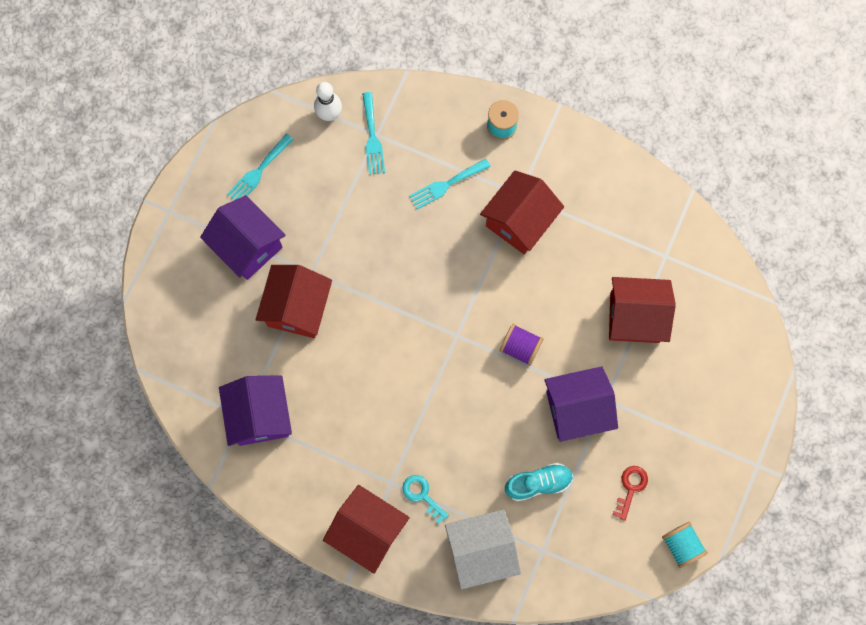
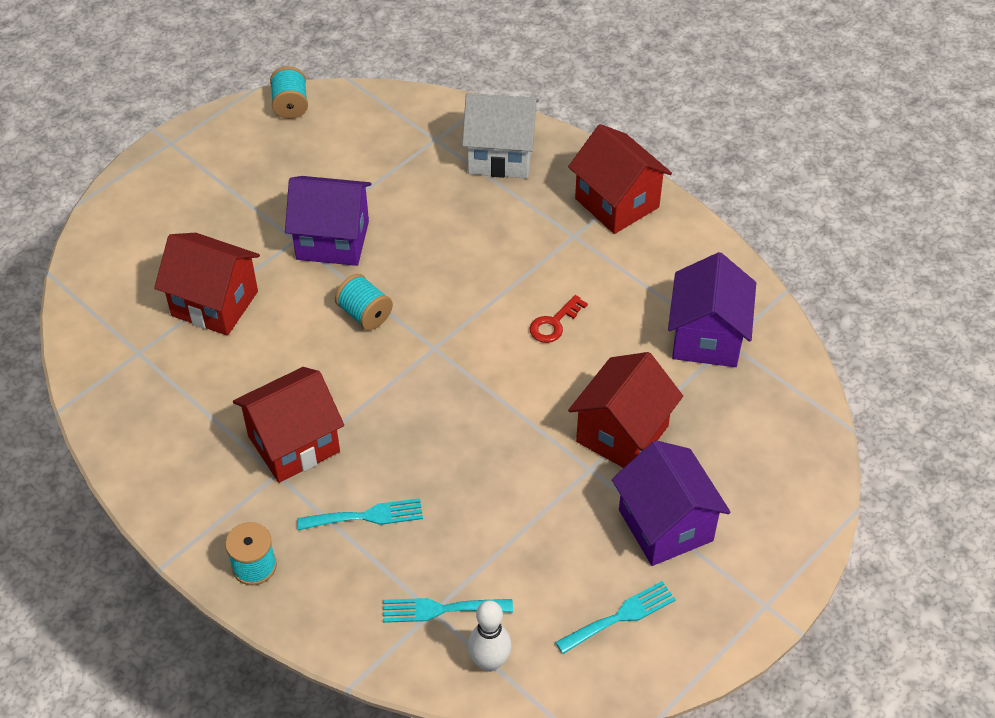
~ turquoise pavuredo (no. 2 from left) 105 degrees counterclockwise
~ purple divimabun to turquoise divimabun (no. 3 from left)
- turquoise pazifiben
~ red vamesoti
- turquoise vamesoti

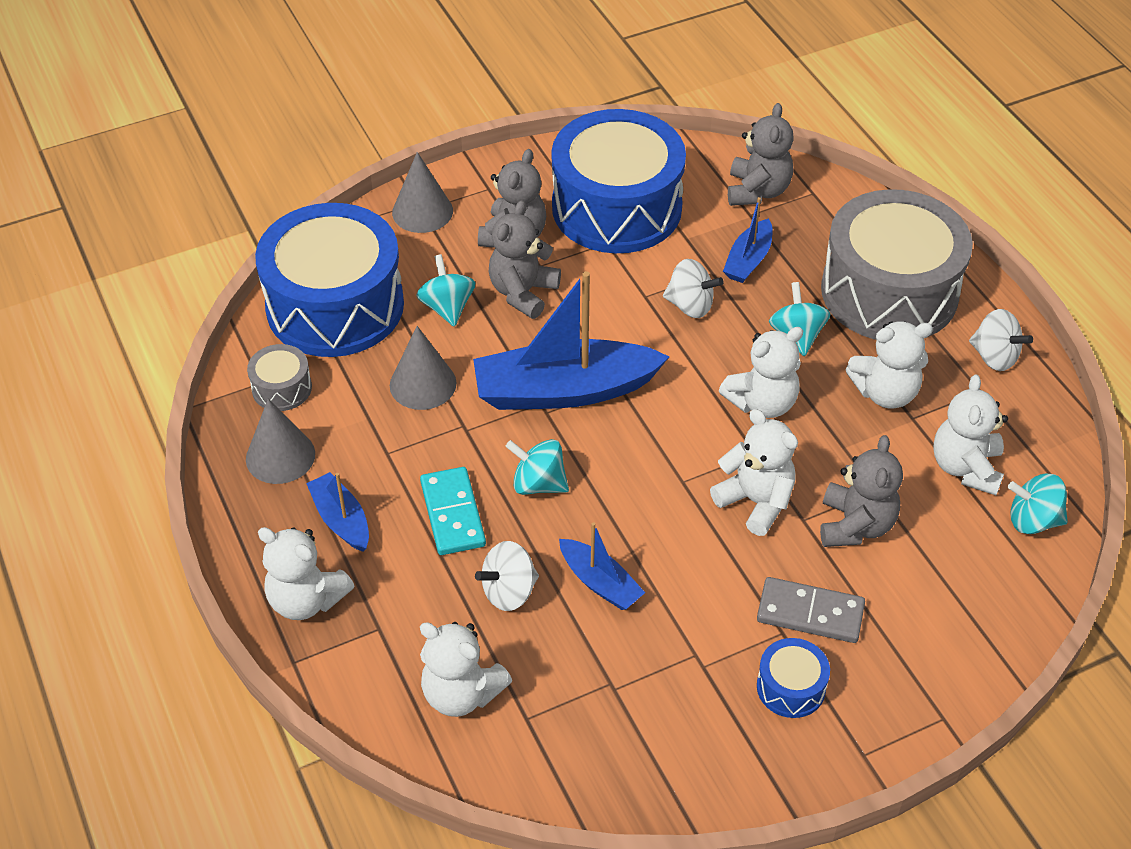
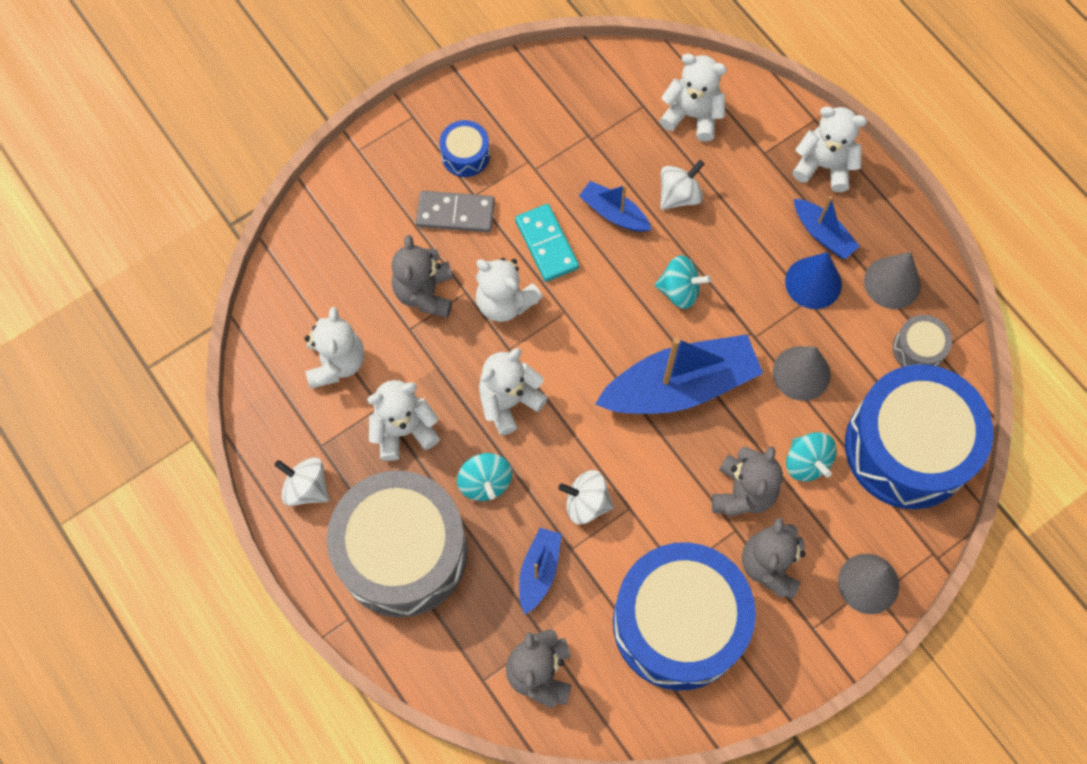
~ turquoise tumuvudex
- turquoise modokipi (no. 4 from left)
+ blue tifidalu

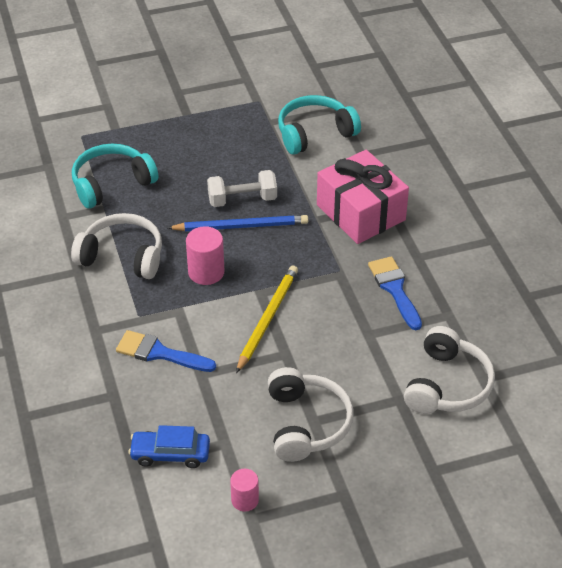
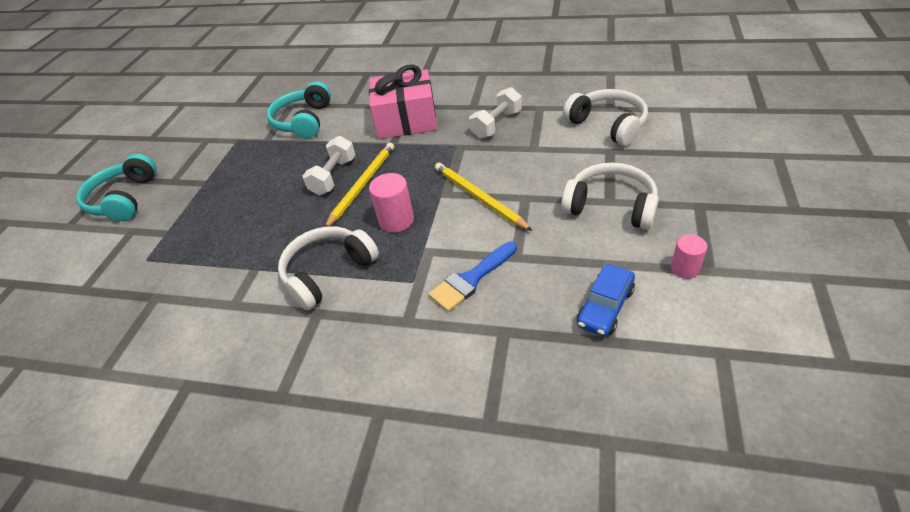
~ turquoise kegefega (no. 1 from left)
~ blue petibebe to yellow petibebe (no. 1 from left)
~ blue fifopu (no. 2 from left) to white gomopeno (no. 2 from left)

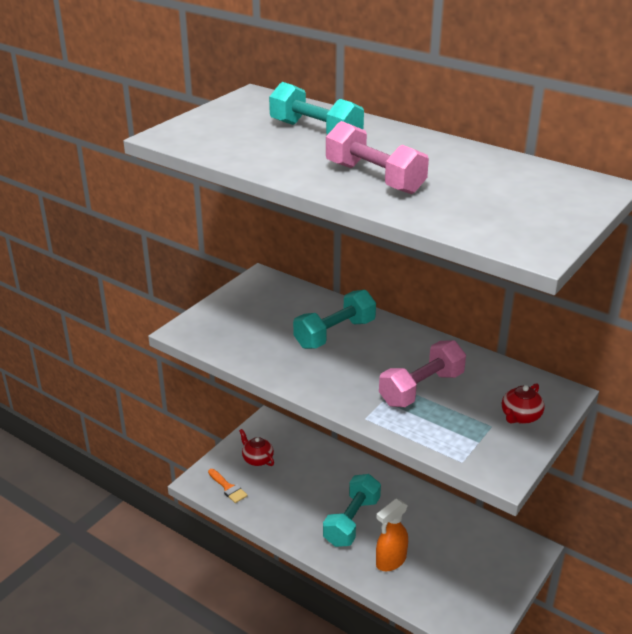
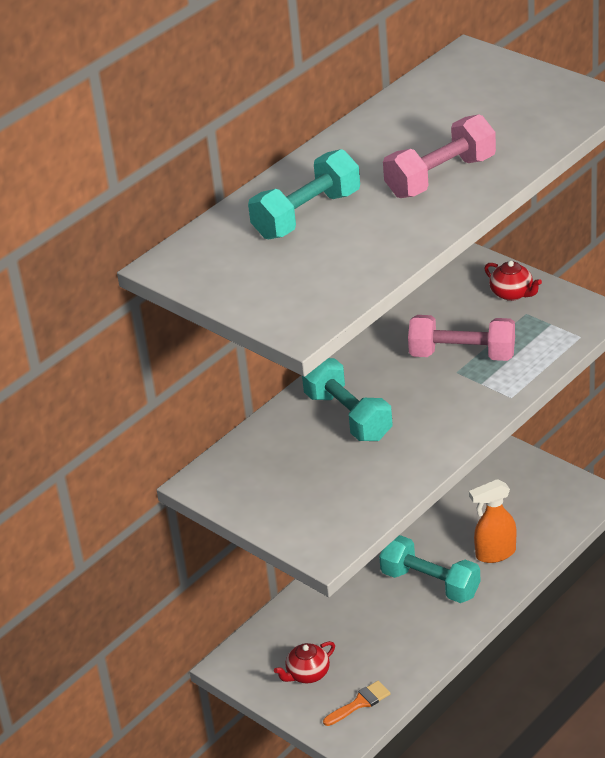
~ pink gomopeno (no. 2 from left) 45 degrees counterclockwise
~ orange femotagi 105 degrees clockwise

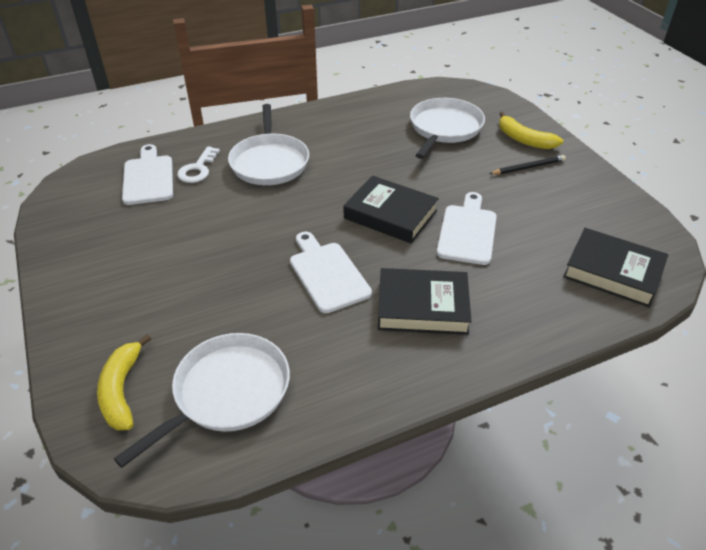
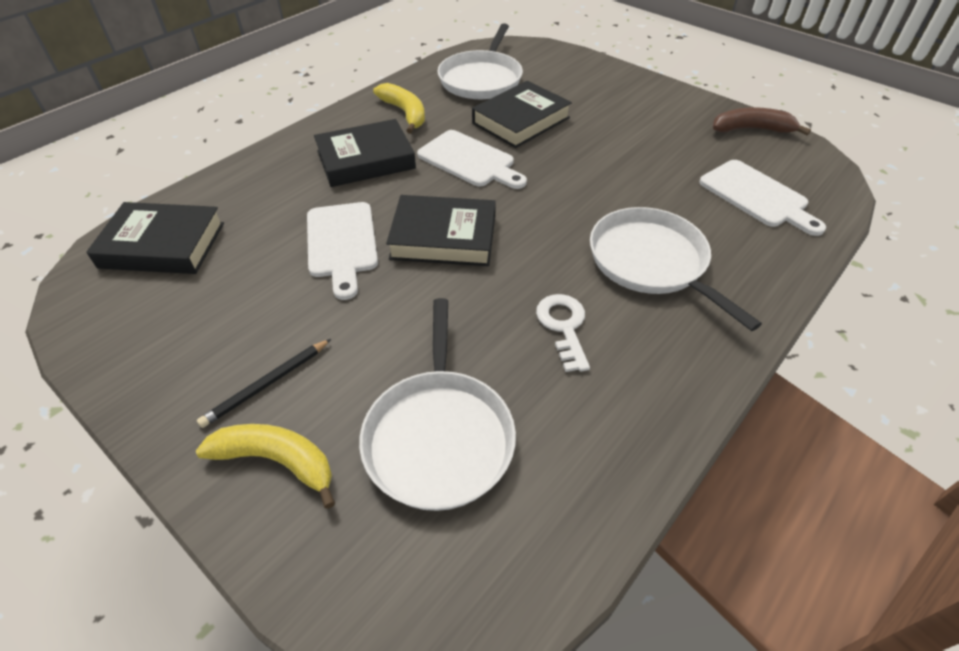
~ white vamesoti
~ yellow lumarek (no. 1 from left in the first image) to yellow lumarek (no. 2 from left)
+ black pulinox (no. 4 from left)
+ brown lumarek

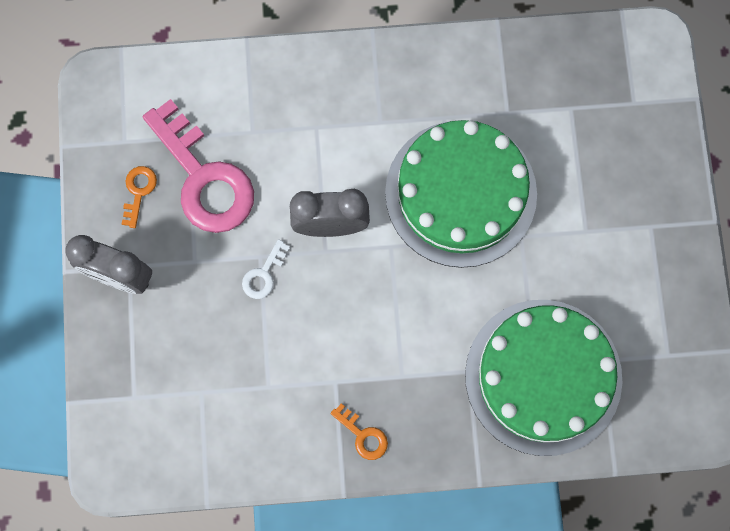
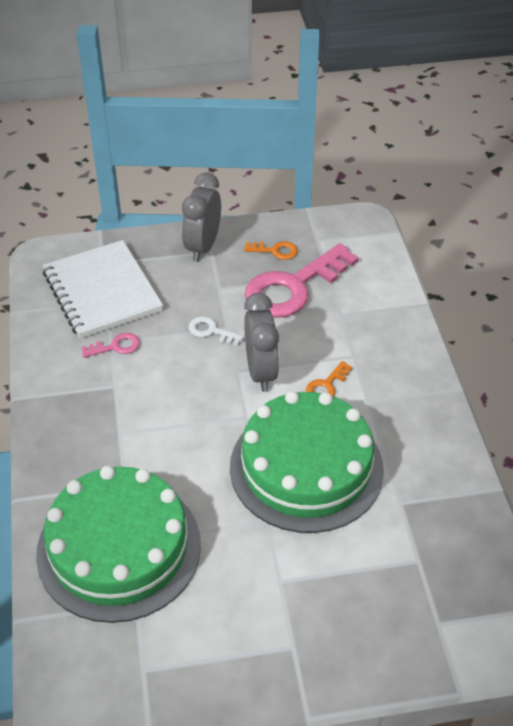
~ orange vamesoti (no. 2 from left)
+ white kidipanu
+ pink vamesoti (no. 1 from left)

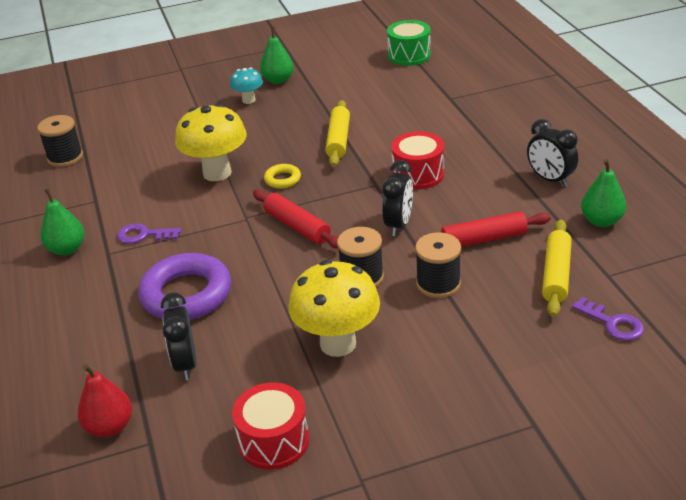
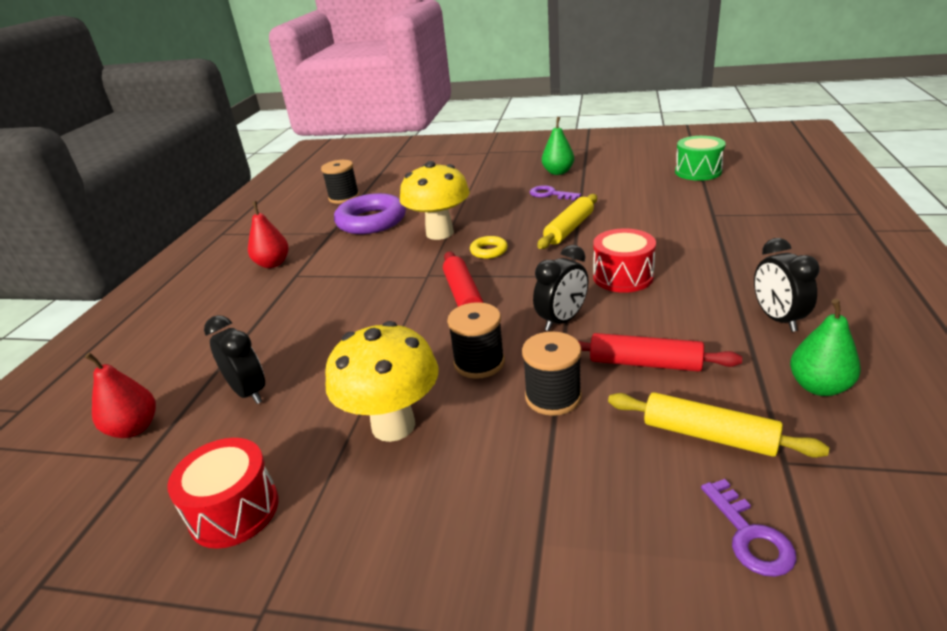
- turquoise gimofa
~ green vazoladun (no. 1 from left) to red vazoladun (no. 2 from left)
~ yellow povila (no. 2 from left) 75 degrees clockwise
~ purple vamesoti (no. 1 from left)
~ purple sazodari
~ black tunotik (no. 1 from left) 120 degrees clockwise

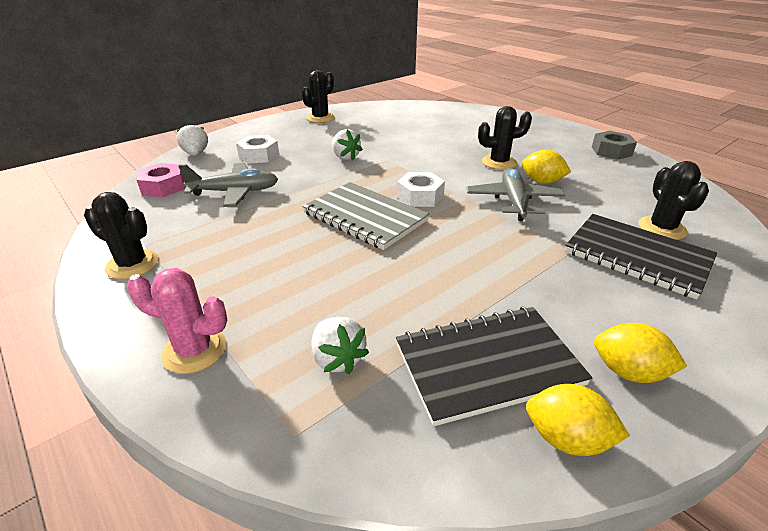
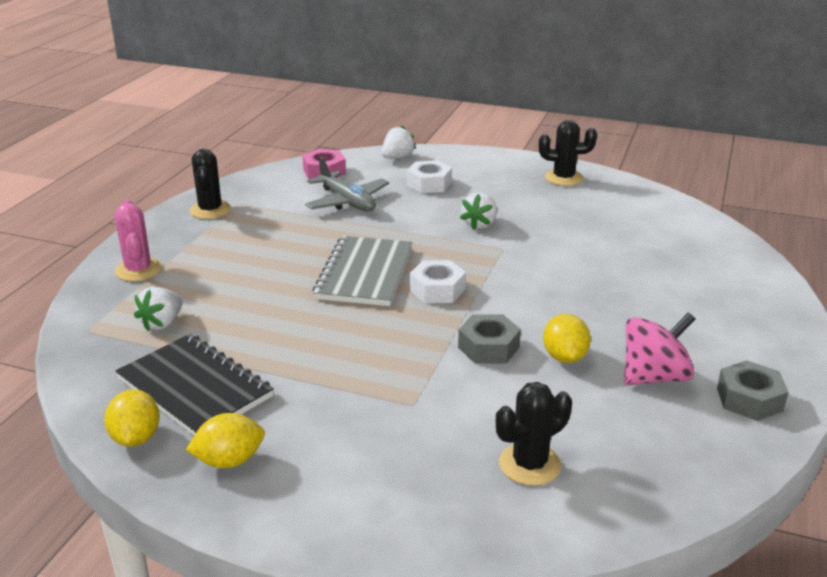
- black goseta (no. 3 from left)
~ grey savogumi (no. 2 from left) to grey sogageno (no. 1 from left)
- black kidipanu (no. 2 from left)
~ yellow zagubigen (no. 3 from left in the first image) 75 degrees clockwise
+ pink modokipi

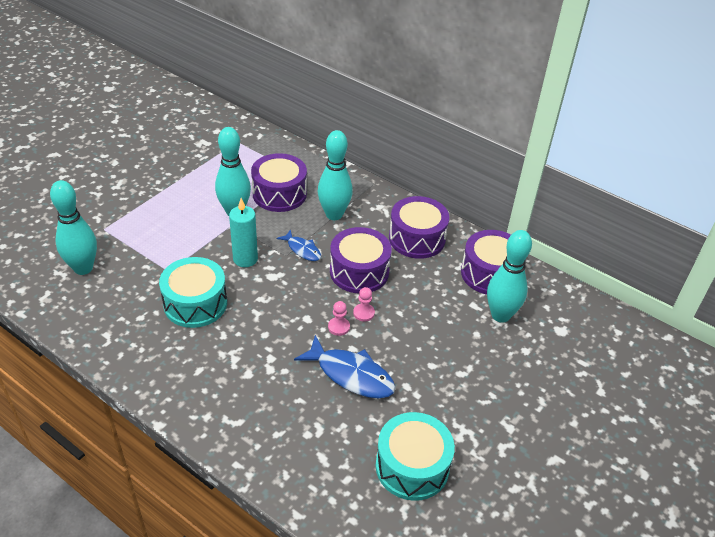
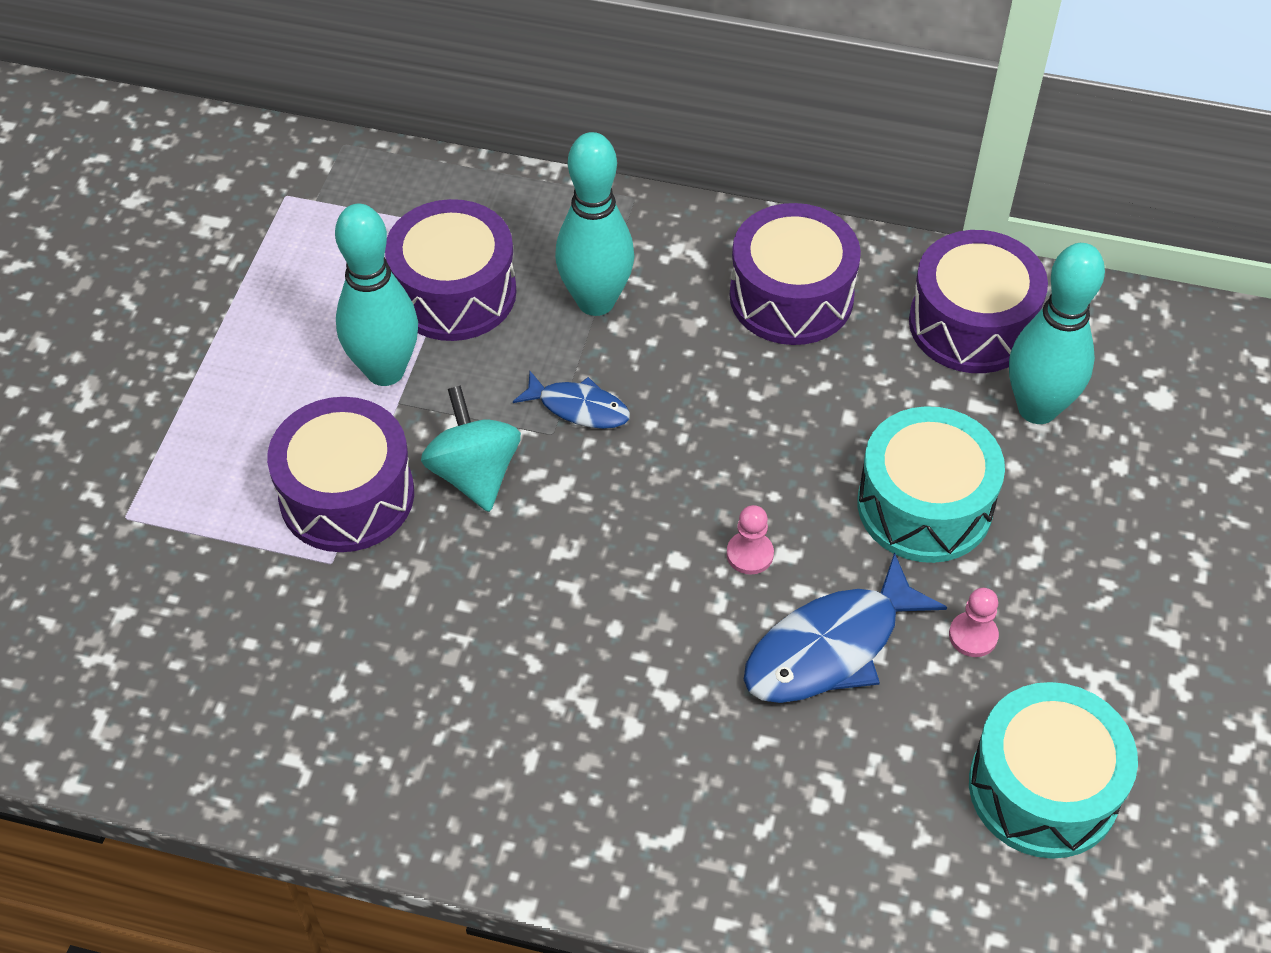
- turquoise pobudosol (no. 1 from left)
~ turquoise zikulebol to turquoise modokipi
~ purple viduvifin (no. 2 from left in the first image) to purple viduvifin (no. 1 from left)
~ turquoise viduvifin (no. 1 from left)
~ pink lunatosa (no. 2 from left)
~ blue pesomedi (no. 2 from left) 135 degrees clockwise

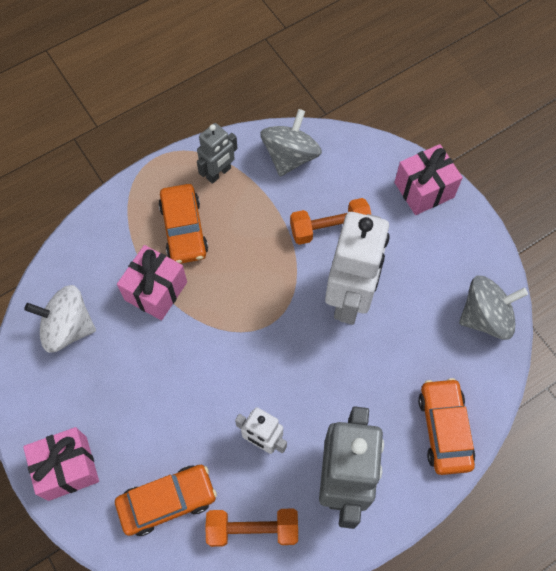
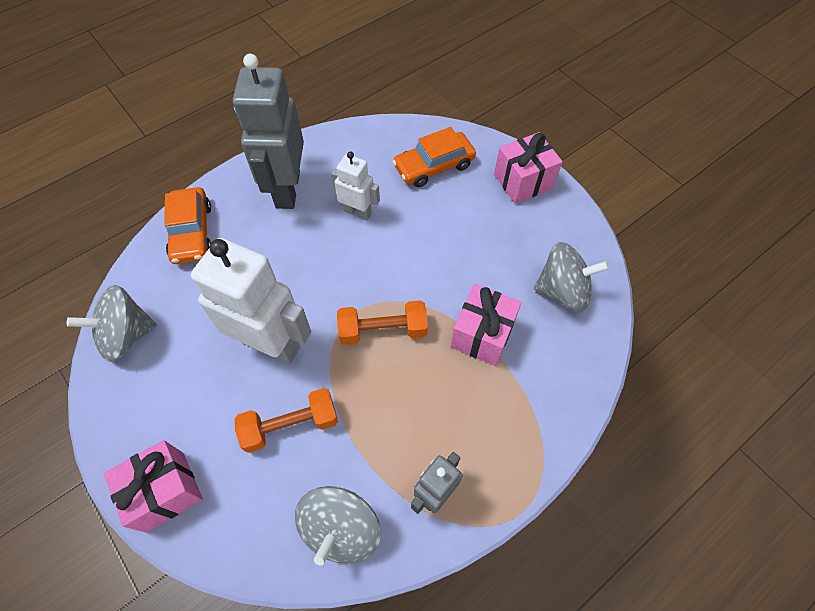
- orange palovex (no. 2 from left)
~ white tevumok (no. 2 from left in the first image) 105 degrees clockwise
~ white modokipi to grey modokipi (no. 3 from left)
~ orange gomopeno (no. 1 from left in the first image) to orange gomopeno (no. 2 from left)

